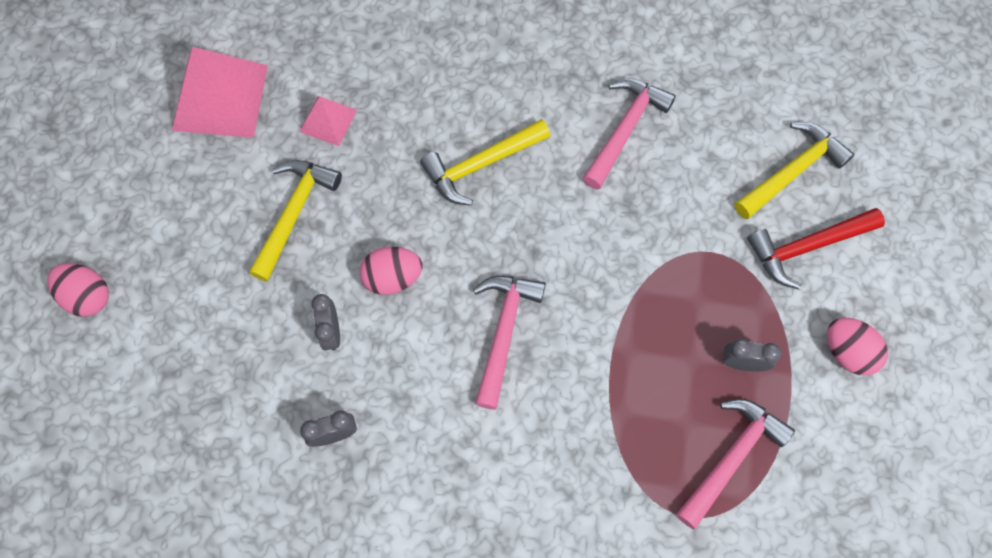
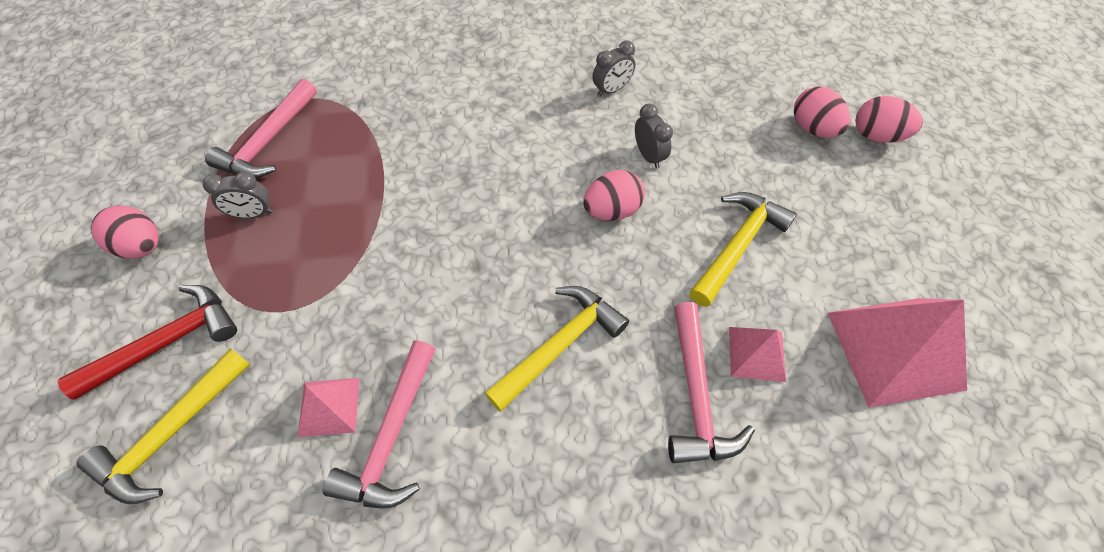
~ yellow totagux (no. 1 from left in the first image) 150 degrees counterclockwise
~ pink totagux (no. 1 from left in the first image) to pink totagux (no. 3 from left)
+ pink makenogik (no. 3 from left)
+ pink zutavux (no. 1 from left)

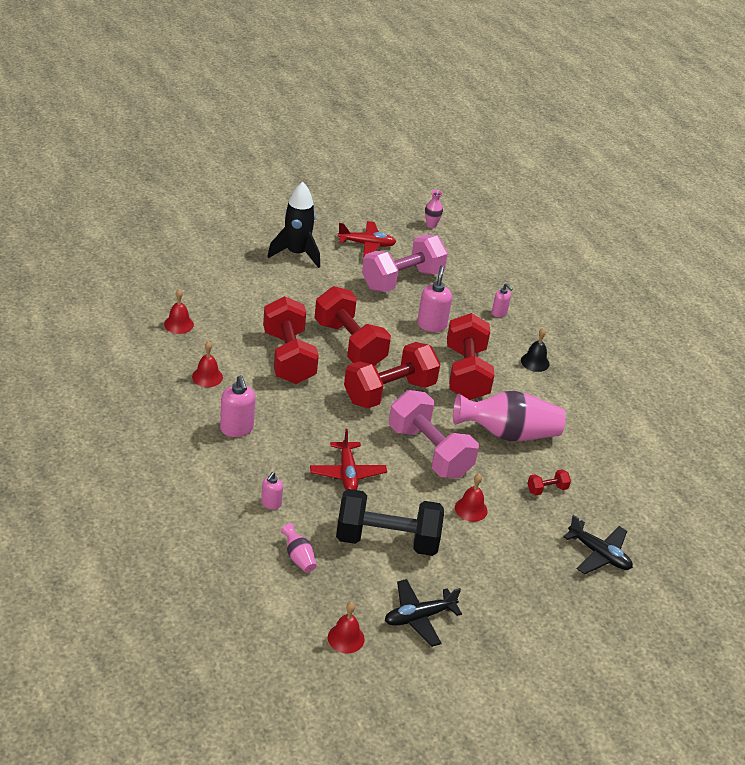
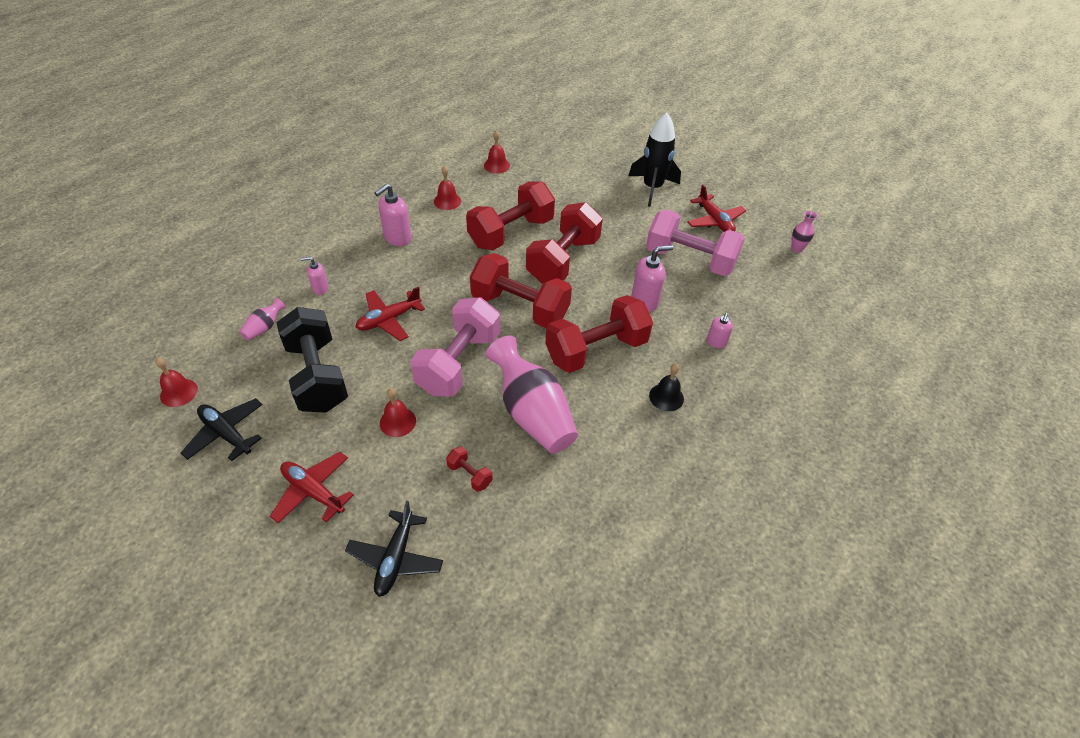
+ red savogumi (no. 1 from left)

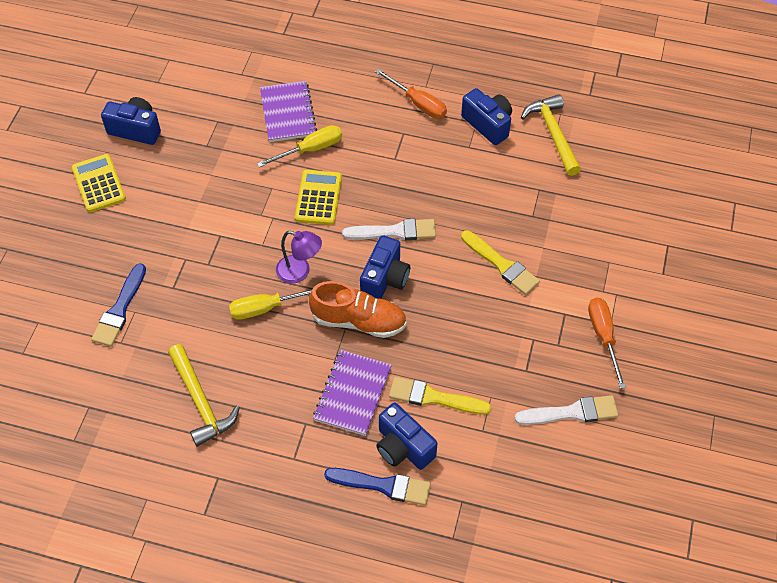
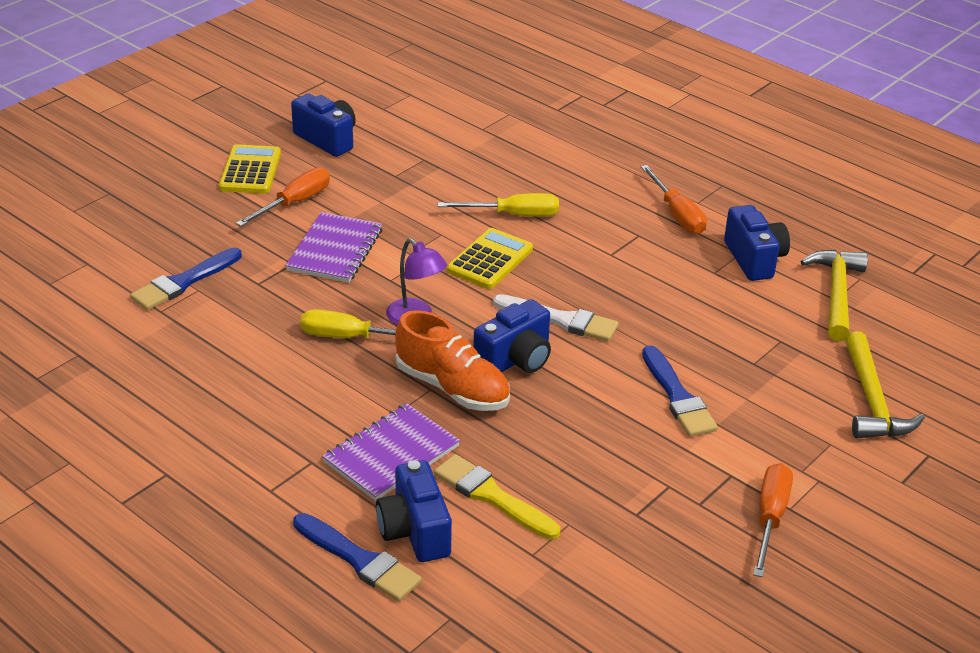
~ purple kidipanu (no. 1 from left)
~ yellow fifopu (no. 2 from left) to blue fifopu (no. 3 from left)
~ yellow totagux (no. 1 from left in the first image) to yellow totagux (no. 2 from left)
- white fifopu (no. 2 from left)
+ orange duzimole (no. 1 from left)

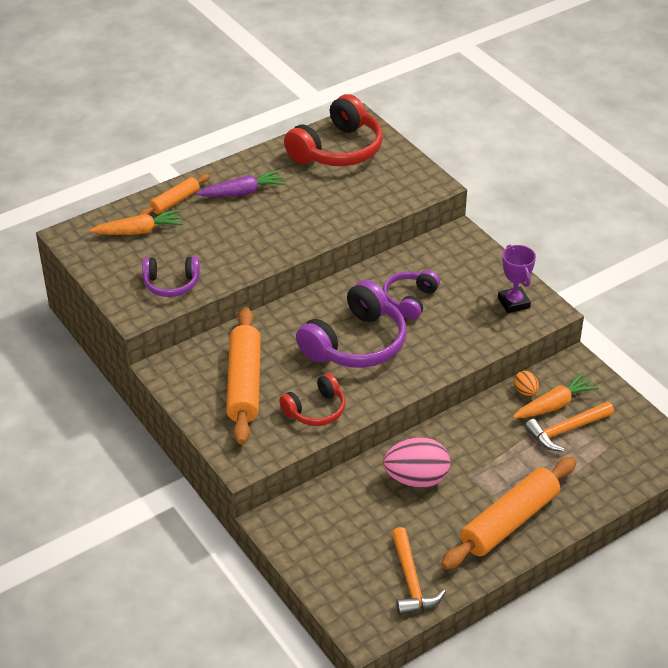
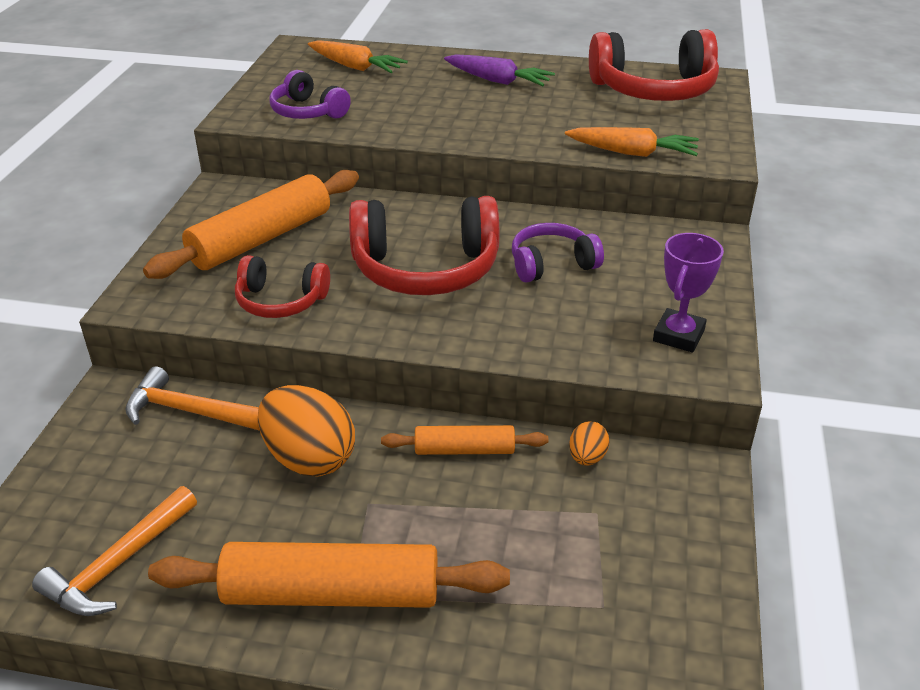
~ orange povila (no. 1 from left in the first image) to orange povila (no. 3 from left)
~ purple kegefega (no. 2 from left) to red kegefega (no. 2 from left)
~ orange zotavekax (no. 2 from left)
~ orange totagux (no. 2 from left)
~ pink makenogik to orange makenogik (no. 1 from left)

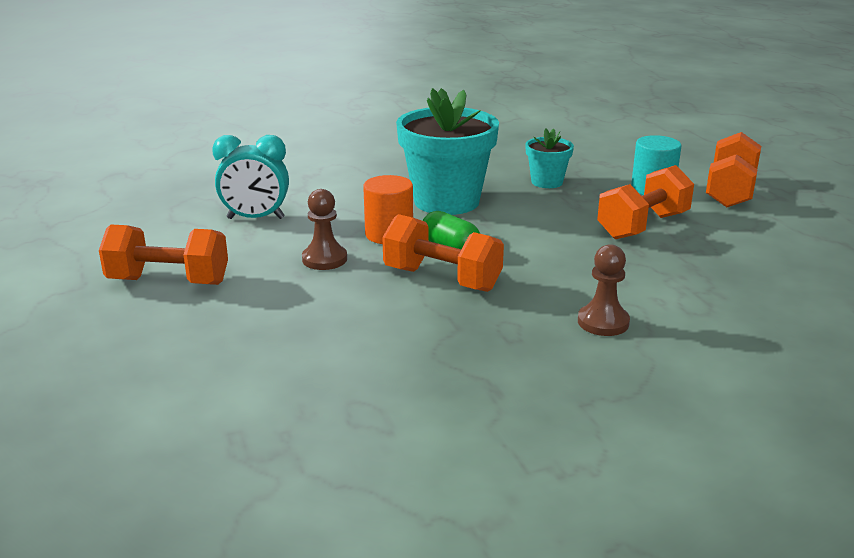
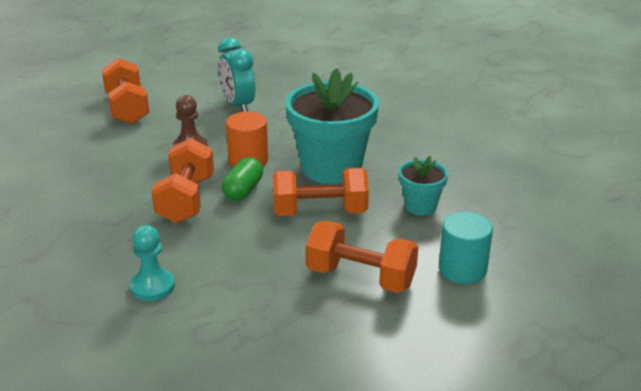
~ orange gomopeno (no. 4 from left in the first image) to orange gomopeno (no. 3 from left)
~ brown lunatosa (no. 2 from left) to turquoise lunatosa

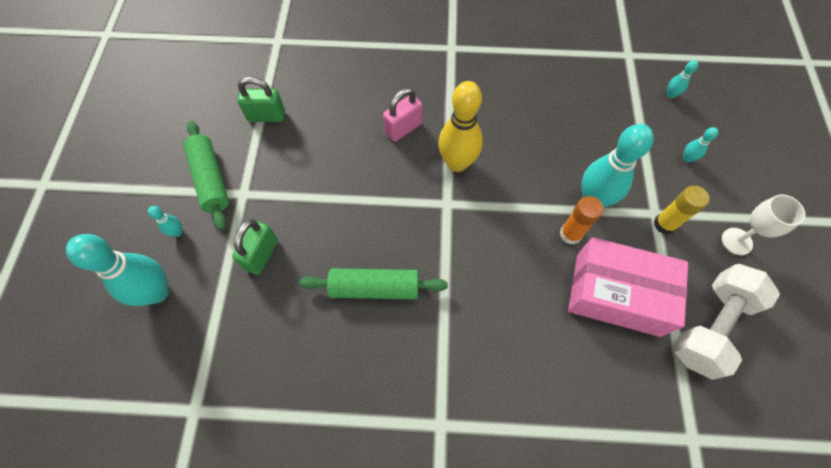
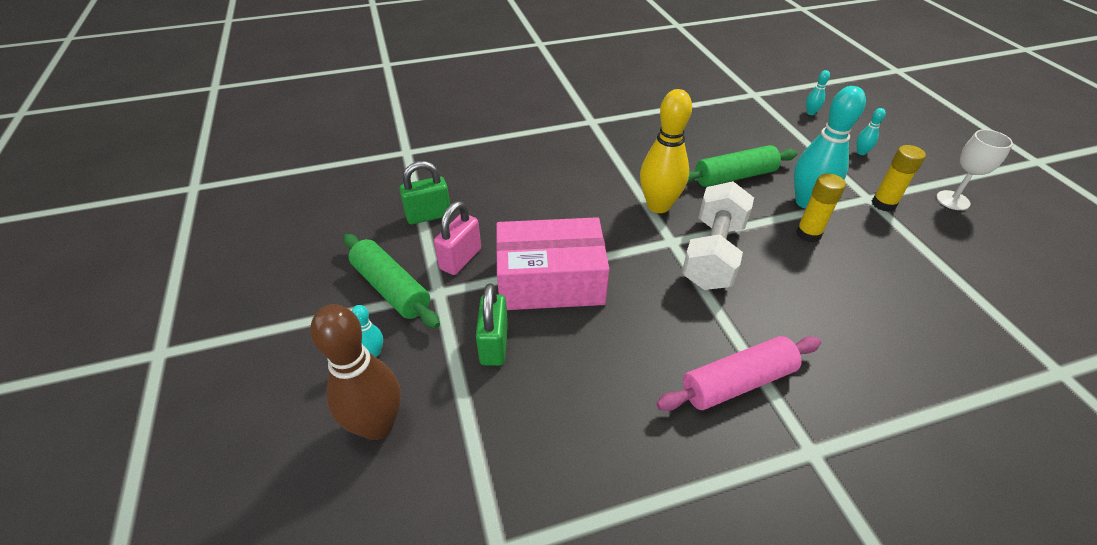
~ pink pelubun
~ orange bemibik to yellow bemibik (no. 1 from left)
~ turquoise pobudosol (no. 1 from left) to brown pobudosol
~ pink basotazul
~ white gomopeno
~ green povila (no. 2 from left)
+ pink povila

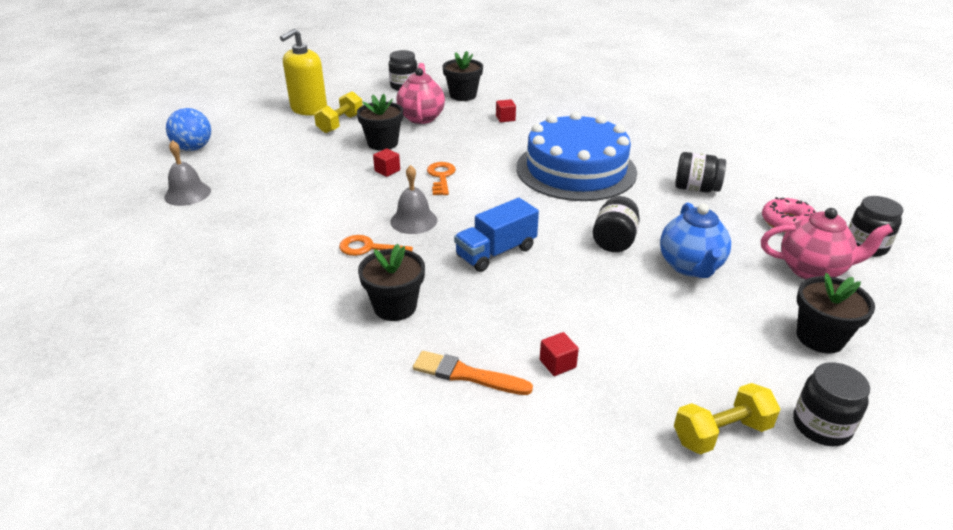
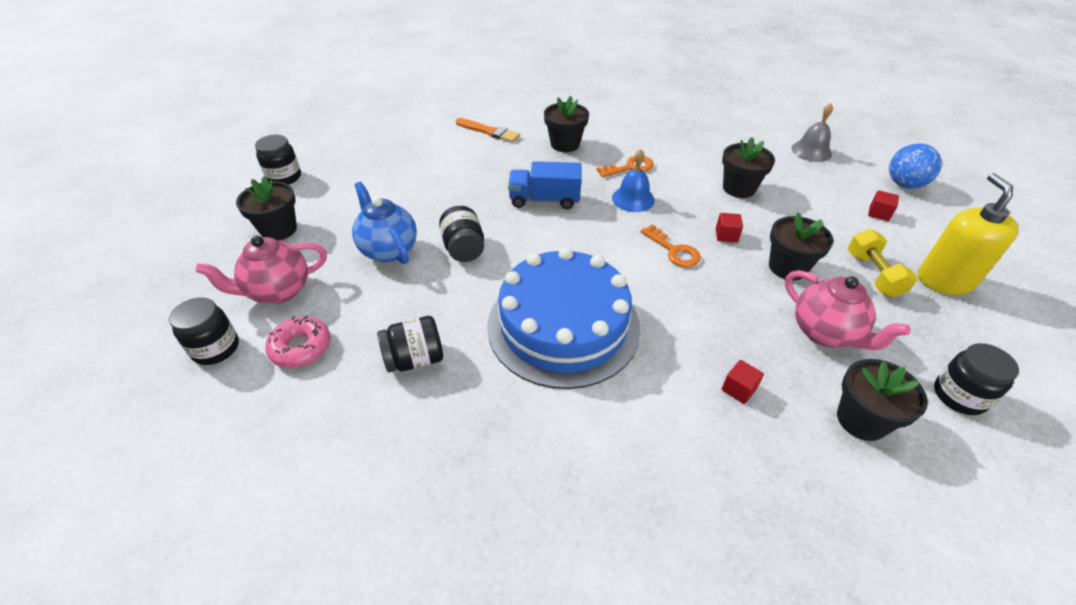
~ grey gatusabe (no. 2 from left) to blue gatusabe
~ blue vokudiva 105 degrees counterclockwise
~ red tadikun (no. 3 from left)
~ orange fifopu 45 degrees clockwise
- yellow gomopeno (no. 2 from left)
+ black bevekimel (no. 3 from left)

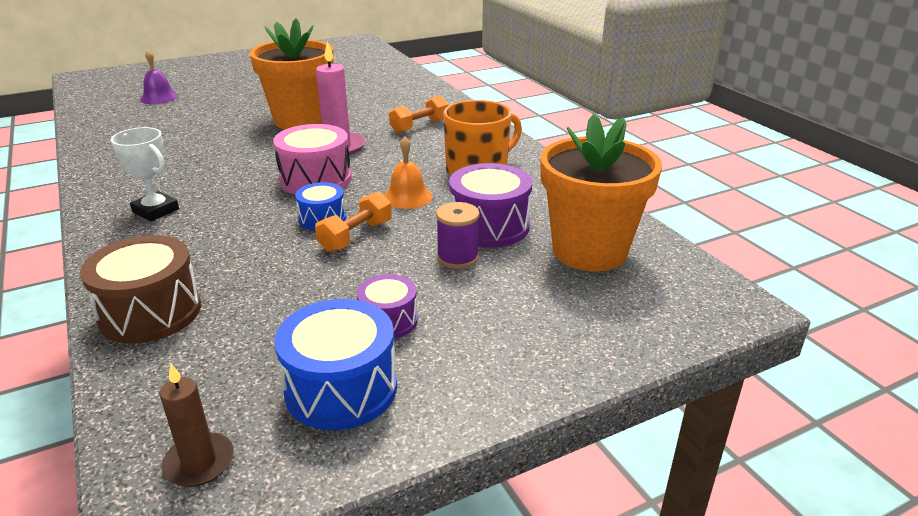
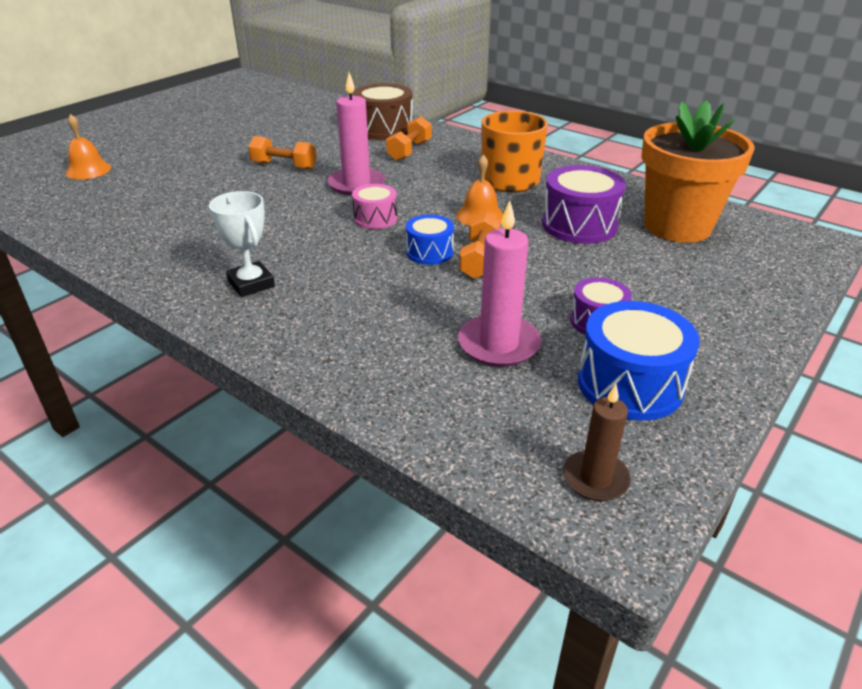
~ orange bevekimel (no. 1 from left) to orange gomopeno (no. 1 from left)
~ purple gatusabe to orange gatusabe (no. 1 from left)
~ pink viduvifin x0.59
~ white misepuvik 45 degrees clockwise
- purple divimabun
~ brown viduvifin
+ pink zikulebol (no. 2 from left)

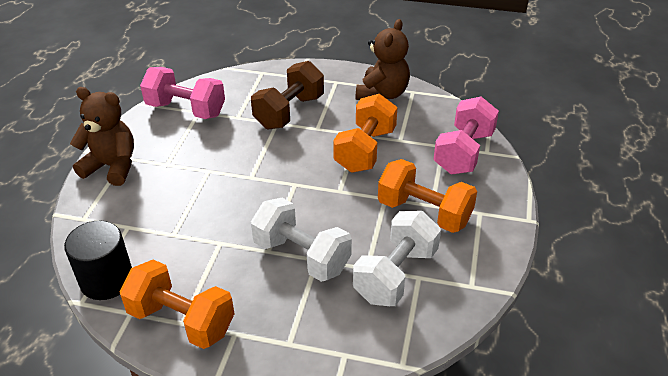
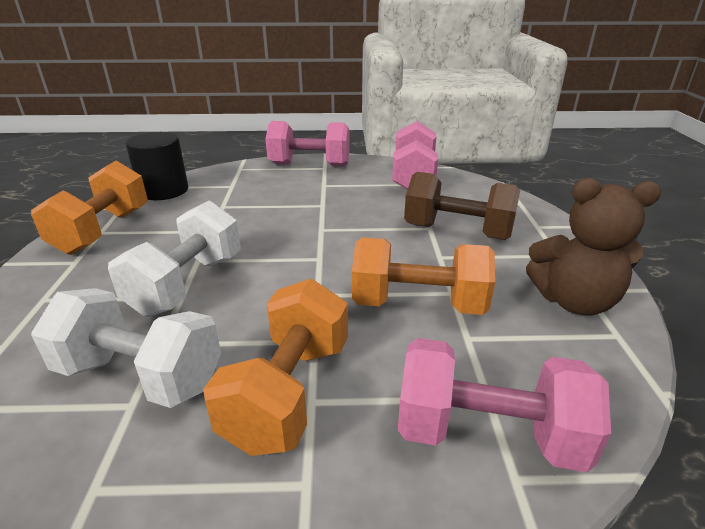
~ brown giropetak (no. 1 from left) to pink gomopeno (no. 1 from left)

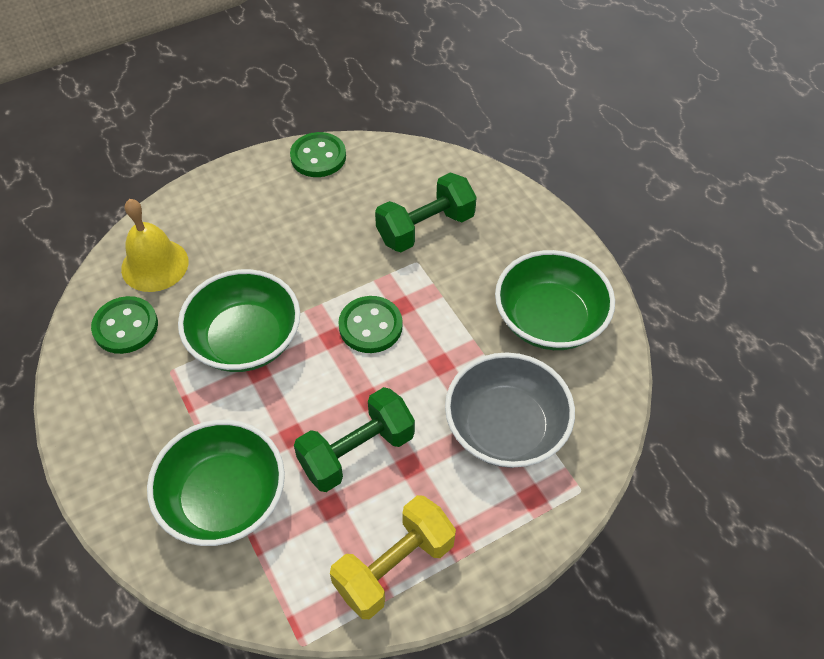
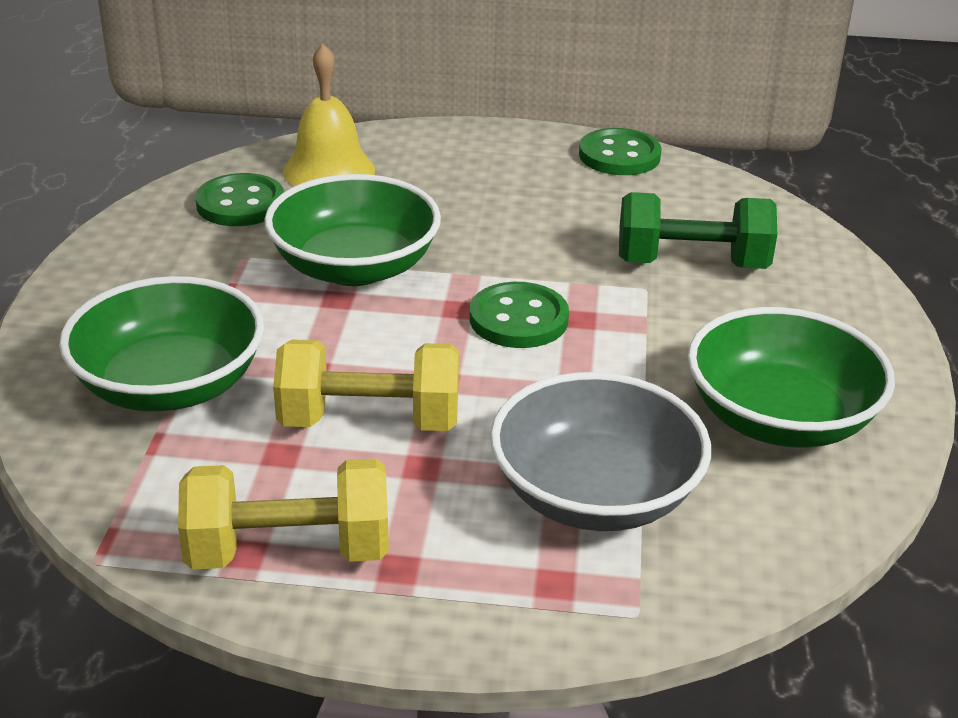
~ green gomopeno (no. 1 from left) to yellow gomopeno (no. 2 from left)

